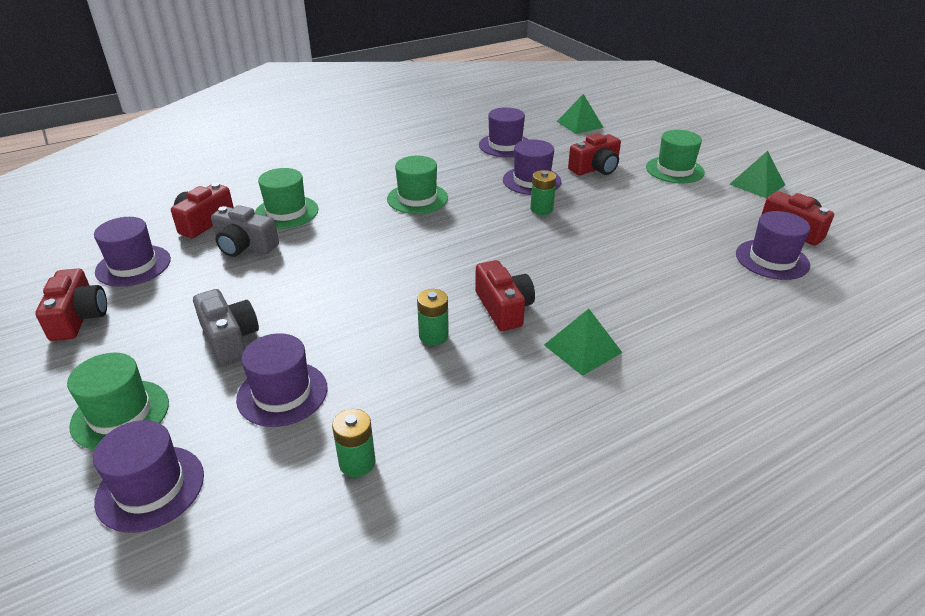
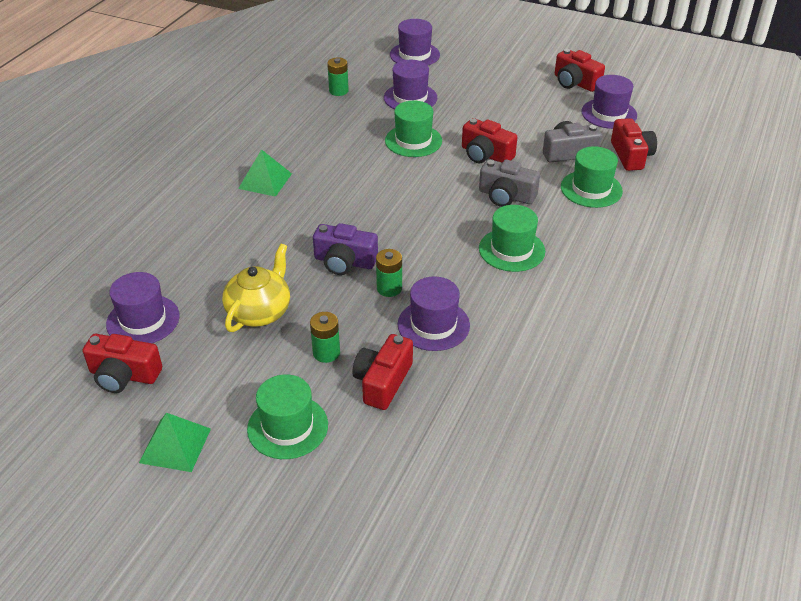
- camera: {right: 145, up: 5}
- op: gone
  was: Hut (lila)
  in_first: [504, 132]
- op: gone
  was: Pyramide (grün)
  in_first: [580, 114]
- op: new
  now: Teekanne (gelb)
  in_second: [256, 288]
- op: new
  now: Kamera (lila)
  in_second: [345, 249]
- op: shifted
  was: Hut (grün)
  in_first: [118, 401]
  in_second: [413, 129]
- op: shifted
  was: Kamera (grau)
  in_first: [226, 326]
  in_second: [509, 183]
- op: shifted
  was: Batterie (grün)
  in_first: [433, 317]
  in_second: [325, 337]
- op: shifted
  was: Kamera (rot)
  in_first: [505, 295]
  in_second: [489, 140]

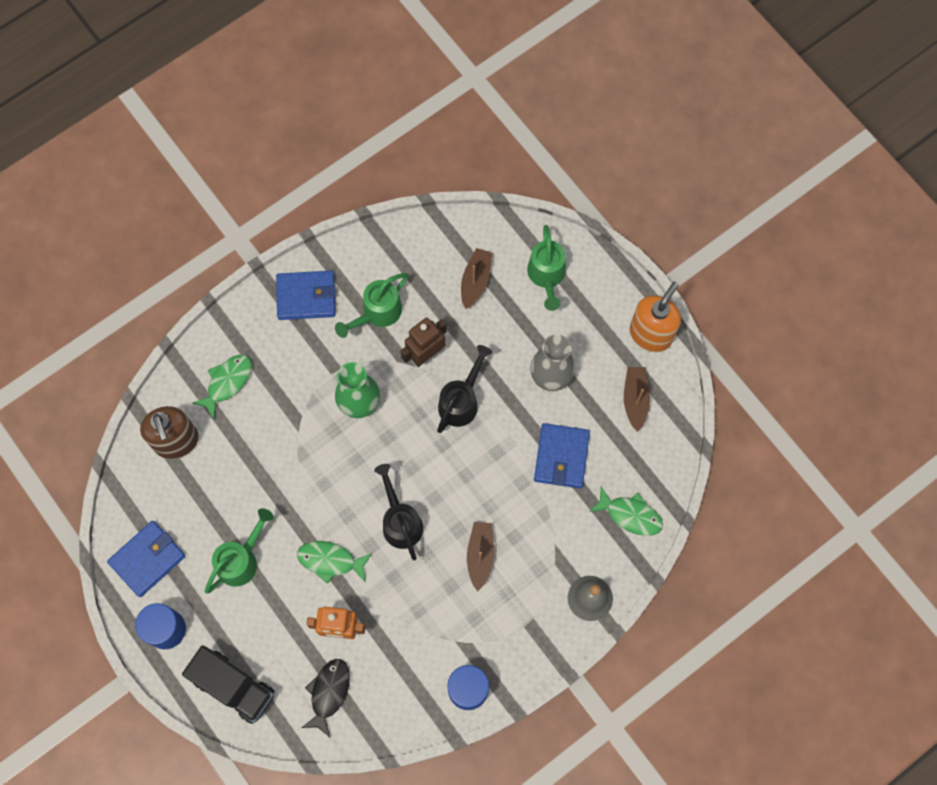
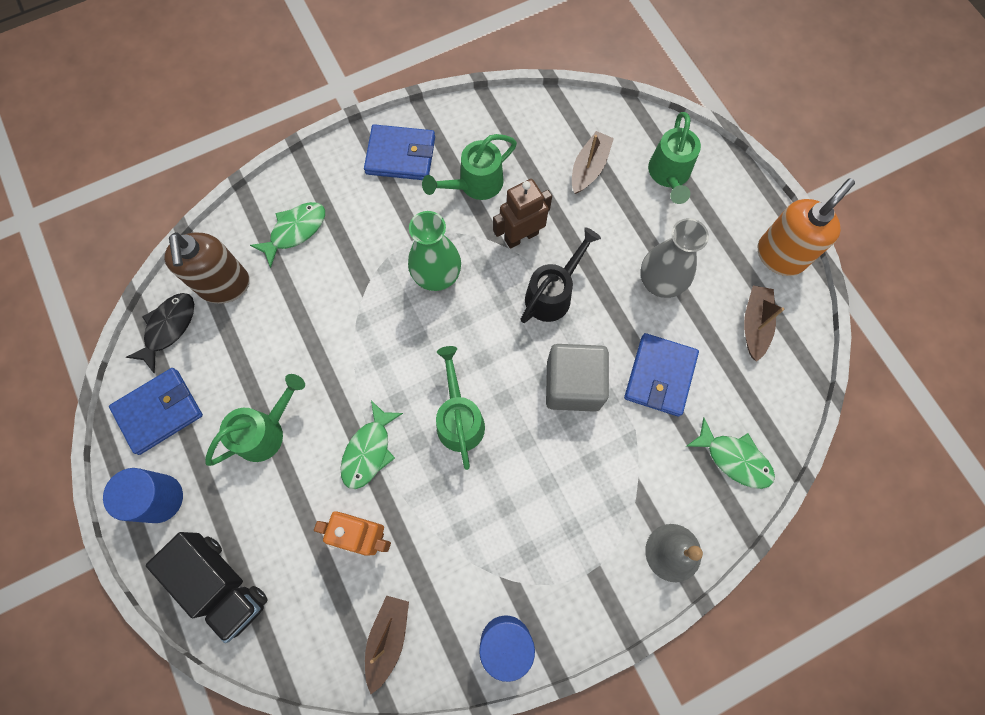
- camera: {right: 10, up: 0}
- op: new
  now: Kubus (grau)
  in_second: [577, 378]
- op: shifted
  was: Fisch (schwarz)
  in_first: [325, 698]
  in_second: [160, 333]
- op: shifted
  was: Boot (braun)
  in_first: [480, 556]
  in_second: [387, 644]
- op: repainted
  was: Gießkanne (schwarz)
  now: Gießkanne (grün)
  in_first: [398, 512]
  in_second: [460, 408]
- op: rotated
  was: Fisch (grün)
  in_first: [334, 562]
  in_second: [372, 445]
  clockwise: -90

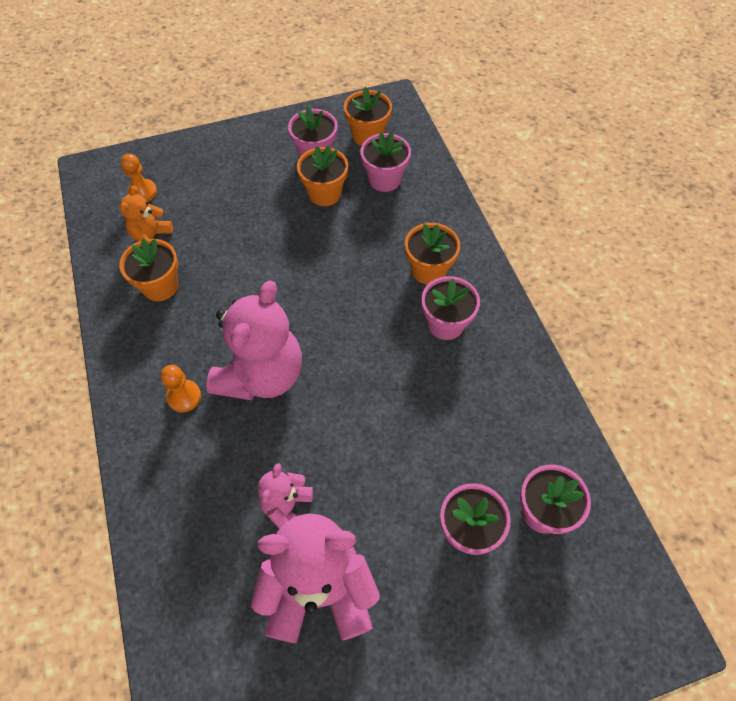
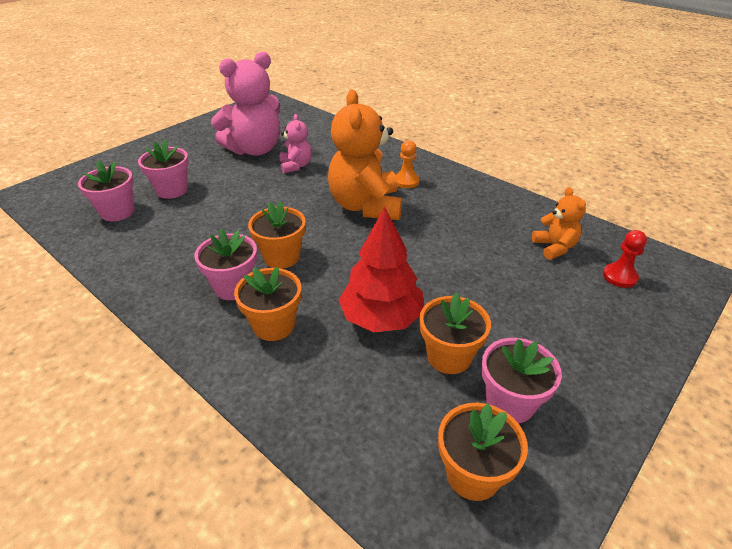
- camera: {right: 150, up: -20}
- op: gone
  was: Blumentopf (rosa)
  in_first: [385, 162]
- op: new
  now: Baum (rot)
  in_second: [381, 269]
- op: shifted
  was: Blumentopf (orange)
  in_first: [148, 269]
  in_second: [277, 235]
- op: repainted
  was: Bauer (orange)
  now: Bauer (rot)
  in_first: [139, 178]
  in_second: [625, 259]
- op: repainted
  was: Teddybär (rosa)
  now: Teddybär (orange)
  in_first: [254, 340]
  in_second: [365, 155]

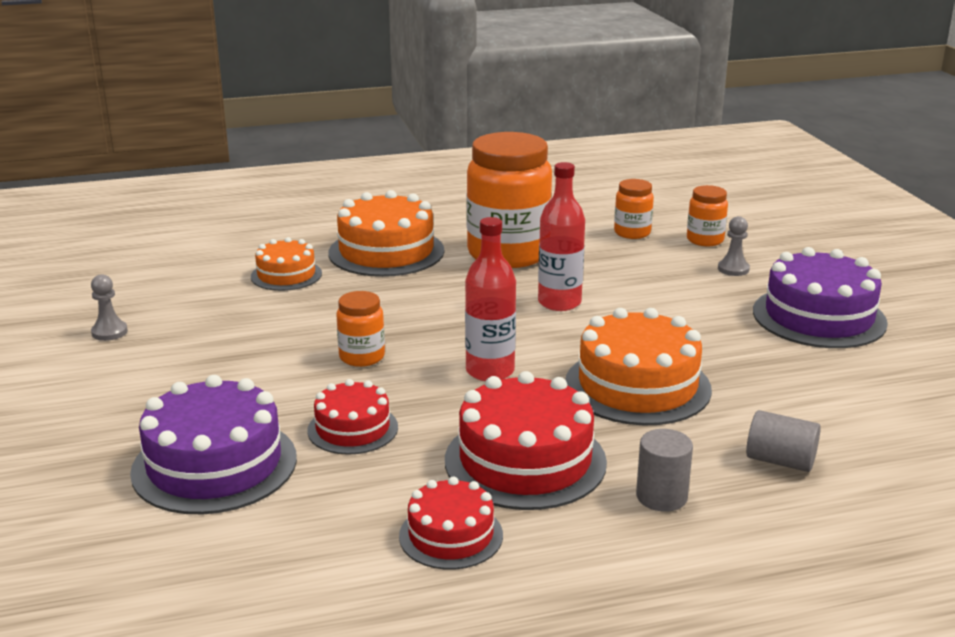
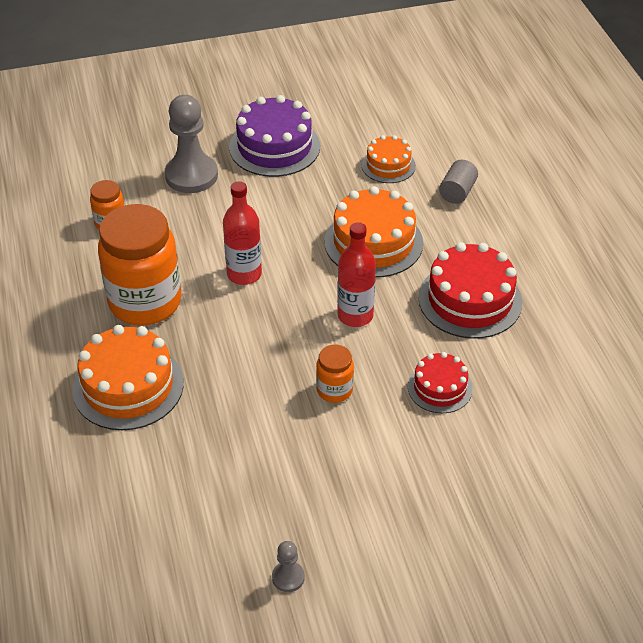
- camera: {right: -90, up: 20}
- op: gone
  was: Kuchen (lila)
  in_first: [213, 444]
- op: gone
  was: Kuchen (rot)
  in_first: [451, 523]
- op: gone
  was: Vollzylinder (grau)
  in_first: [664, 470]
- op: gone
  was: Einmachglas (orange)
  in_first: [707, 215]
- op: shifted
  was: Kuchen (orange)
  in_first: [286, 264]
  in_second: [389, 159]
- op: scaled
  was: Bauer (grau)
  in_first: [734, 246]
  in_second: [191, 144]
  ratio: 2.17

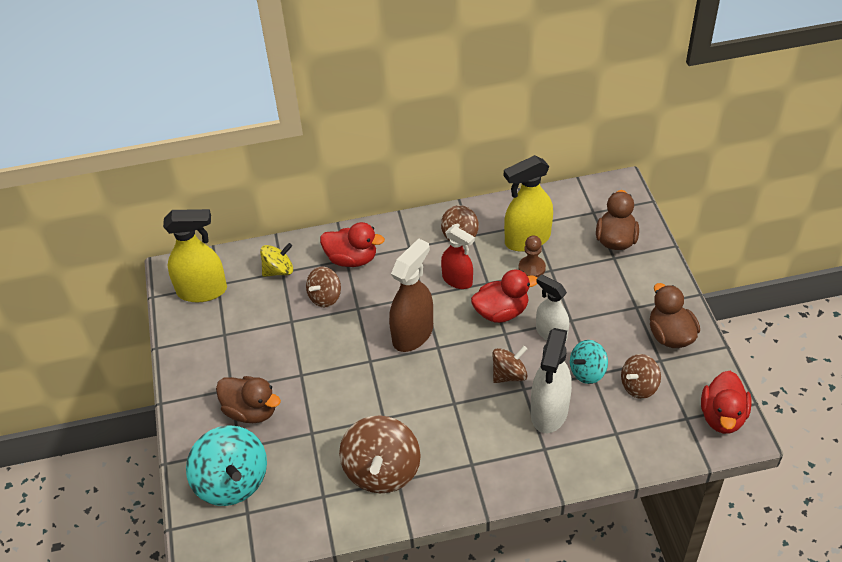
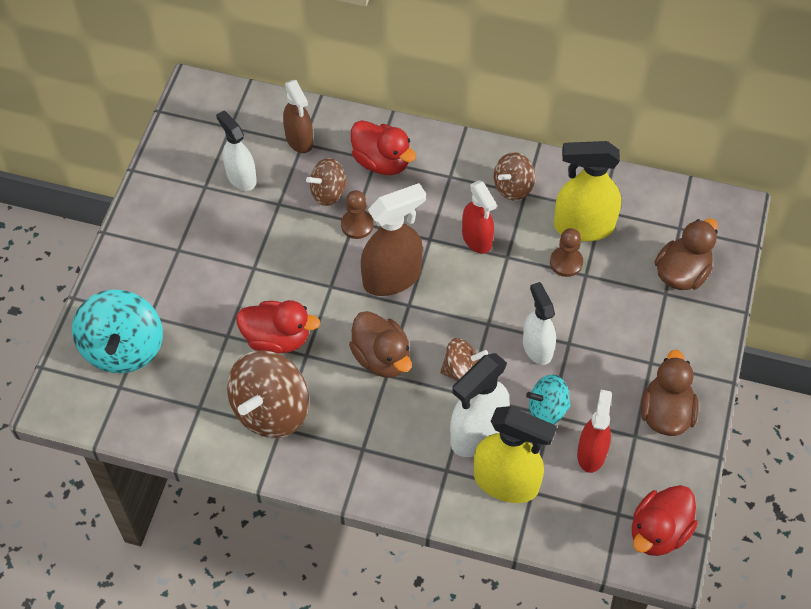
- camera: {right: 25, up: 10}
- op: new
  now: Sprühflasche (weiß)
  in_second: [236, 151]
- op: new
  now: Bauer (braun)
  in_second: [357, 214]
- op: shifted
  was: Sprühflasche (gelb)
  in_first: [195, 255]
  in_second: [515, 454]
- op: shifted
  was: Ente (braun)
  in_first: [248, 399]
  in_second: [380, 344]
- op: shifted
  was: Ente (rot)
  in_first: [504, 296]
  in_second: [278, 327]
- op: swapped
  was: Kreisel (gelb)
  now: Sprühflasche (braun)
  in_first: [276, 260]
  in_second: [298, 116]
- op: swapped
  was: Kreisel (braun)
  now: Sprühflasche (rot)
  in_first: [641, 376]
  in_second: [594, 431]

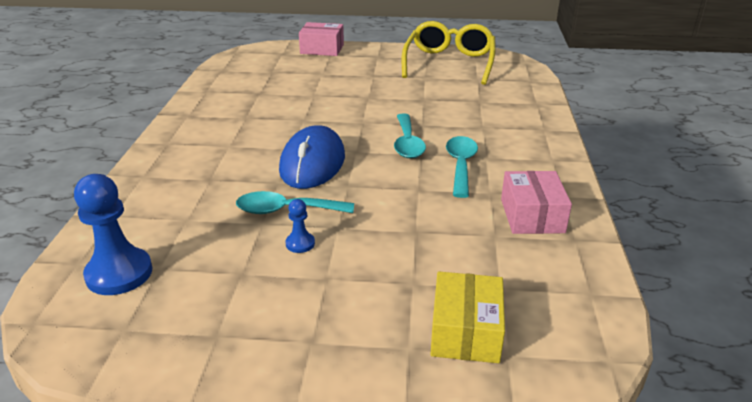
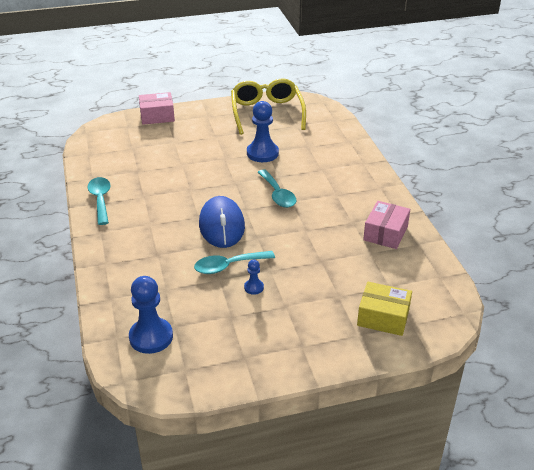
- camera: {right: -20, up: 5}
- op: new
  now: Bauer (blau)
  in_second: [263, 131]
- op: shifted
  was: Löffel (türkis)
  in_first: [462, 167]
  in_second: [99, 201]
- op: rotated
  was: Schachtel (gelb)
  in_first: [467, 317]
  in_second: [384, 309]
  clockwise: -60
- op: rotated
  was: Schachtel (rosa)
  in_first: [536, 202]
  in_second: [386, 225]
  clockwise: 45

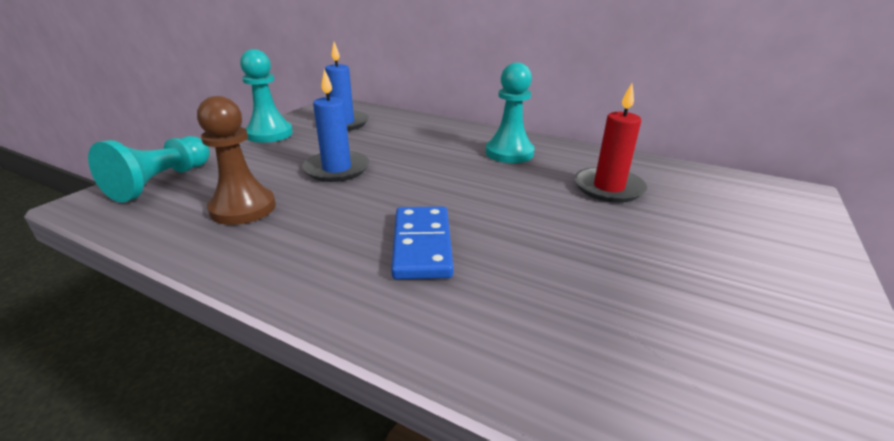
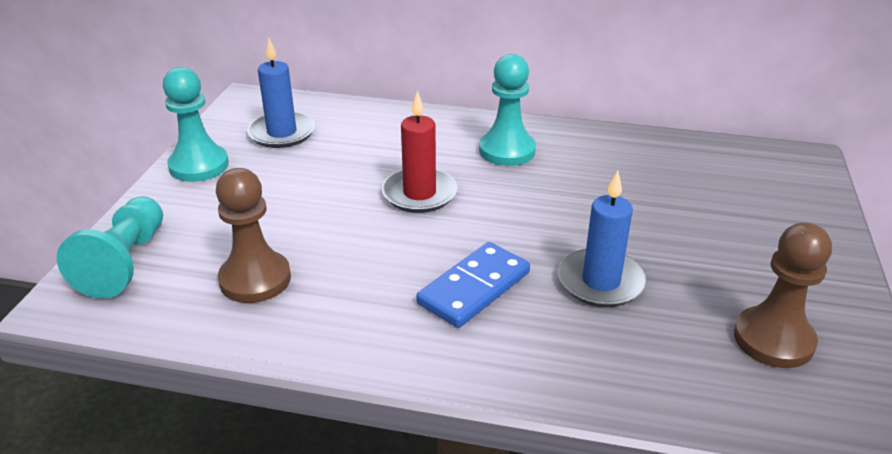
- camera: {right: -15, up: 5}
- op: new
  now: Bauer (braun)
  in_second: [783, 295]
- op: shifted
  was: Kerze (blau)
  in_first: [336, 125]
  in_second: [602, 238]
- op: shifted
  was: Kerze (rot)
  in_first: [610, 143]
  in_second: [419, 152]
- op: rotated
  was: Dominostein (blau)
  in_first: [422, 242]
  in_second: [473, 285]
  clockwise: 60

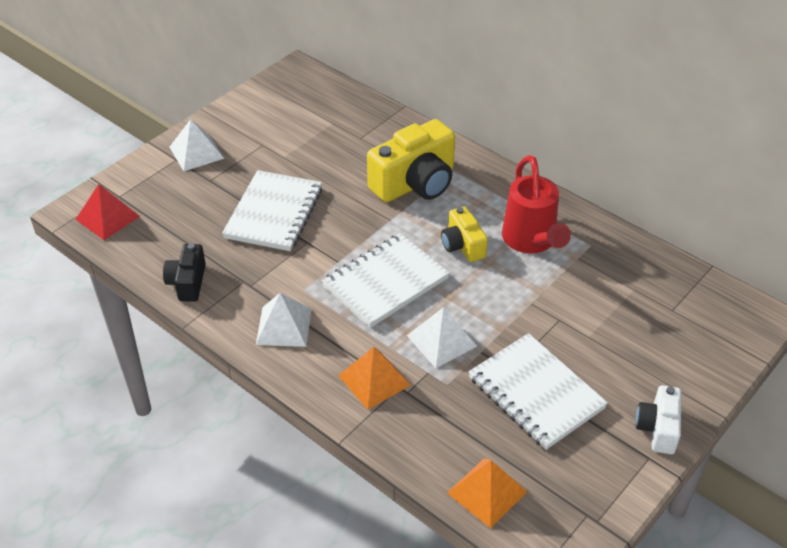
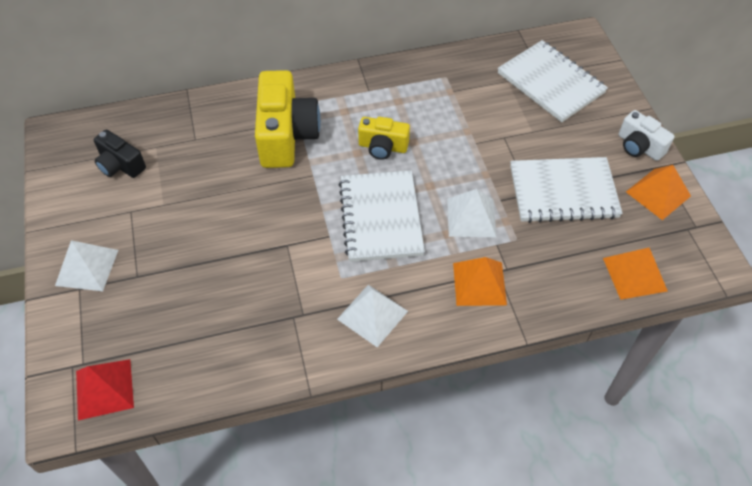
- camera: {right: -55, up: 10}
- op: gone
  was: Gießkanne (rot)
  in_first: [536, 204]
- op: new
  now: Pyramide (orange)
  in_second: [658, 192]
- op: shifted
  was: Kamera (schwarz)
  in_first: [184, 272]
  in_second: [120, 153]
- op: shifted
  was: Notizbuch (weiß)
  in_first: [272, 210]
  in_second: [553, 81]

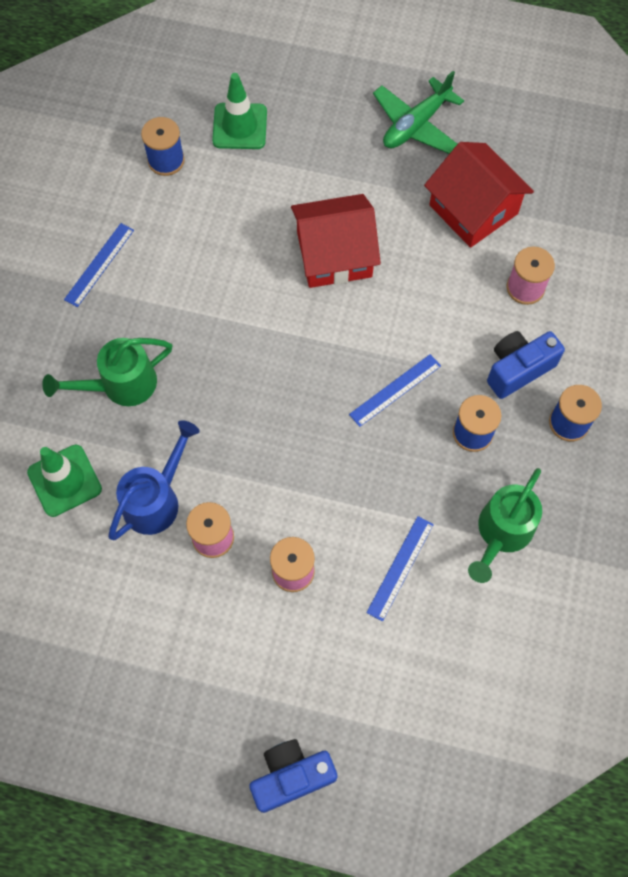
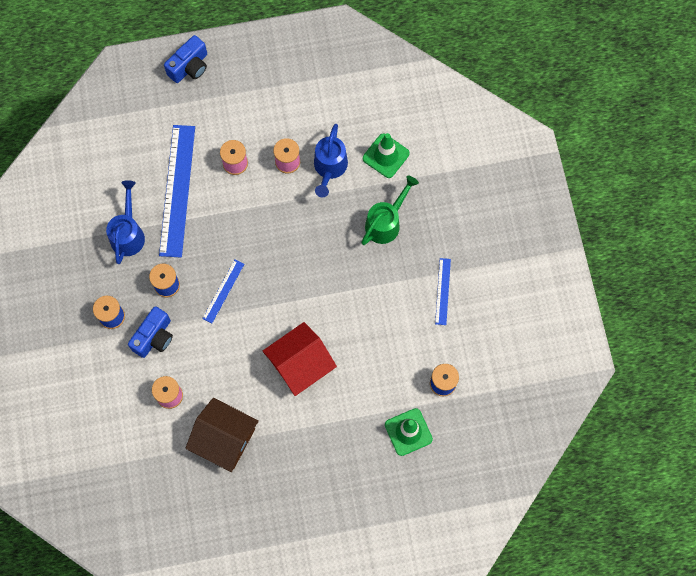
- camera: {right: 155, up: 5}
- op: gone
  was: Flugzeug (grün)
  in_first: [418, 112]
- op: repainted
  was: Haus (rot)
  now: Haus (braun)
  in_first: [479, 195]
  in_second: [222, 435]
- op: repainted
  was: Gießkanne (grün)
  now: Gießkanne (blau)
  in_first: [505, 525]
  in_second: [125, 222]
- op: scaled
  was: Lineal (blau)
  in_first: [400, 569]
  in_second: [177, 191]
  ratio: 2.07

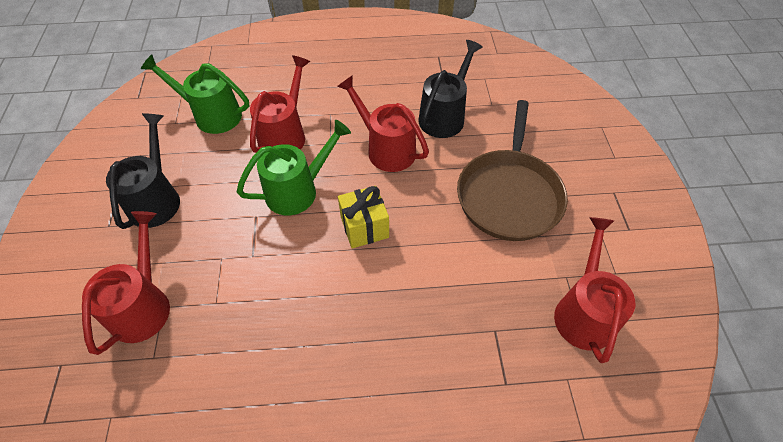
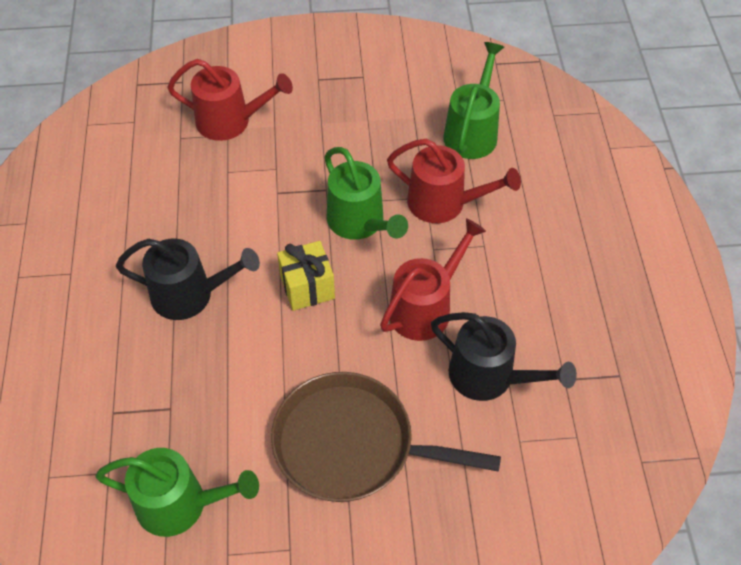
- camera: {right: 90, up: 0}
- op: shifted
  was: Gießkanne (schwarz)
  in_first: [143, 171]
  in_second: [188, 279]
- op: repainted
  was: Gießkanne (rot)
  now: Gießkanne (grün)
  in_first: [594, 290]
  in_second: [177, 492]

